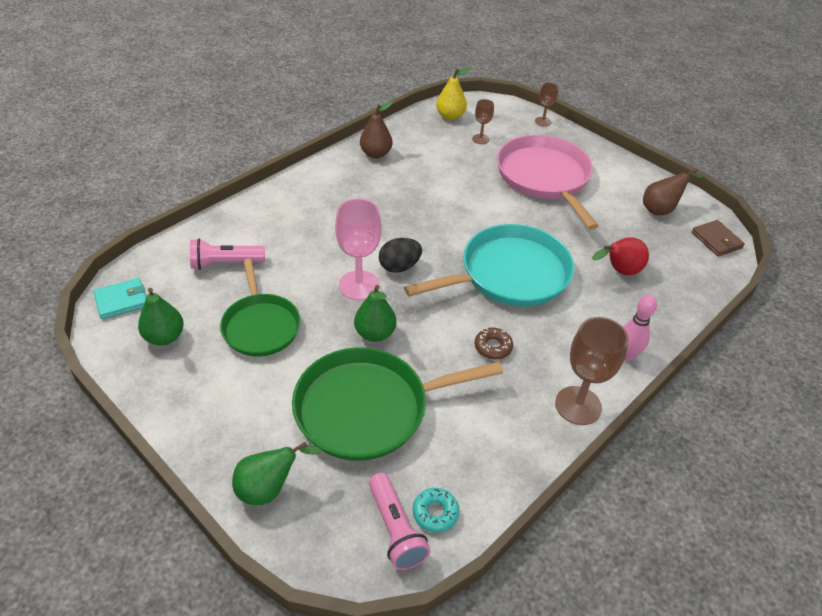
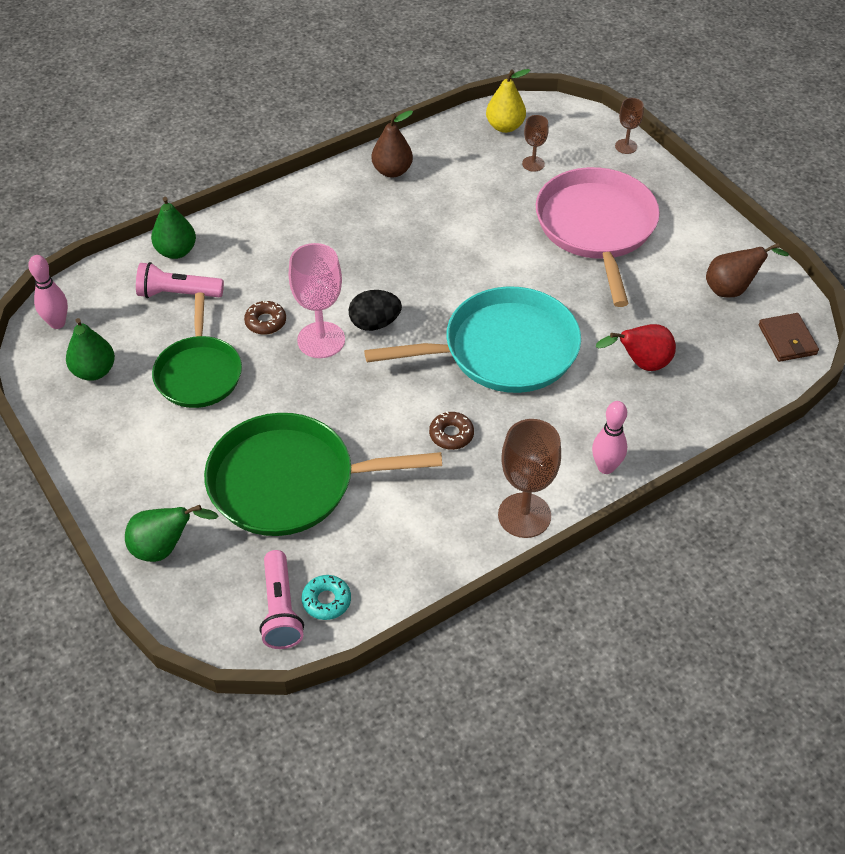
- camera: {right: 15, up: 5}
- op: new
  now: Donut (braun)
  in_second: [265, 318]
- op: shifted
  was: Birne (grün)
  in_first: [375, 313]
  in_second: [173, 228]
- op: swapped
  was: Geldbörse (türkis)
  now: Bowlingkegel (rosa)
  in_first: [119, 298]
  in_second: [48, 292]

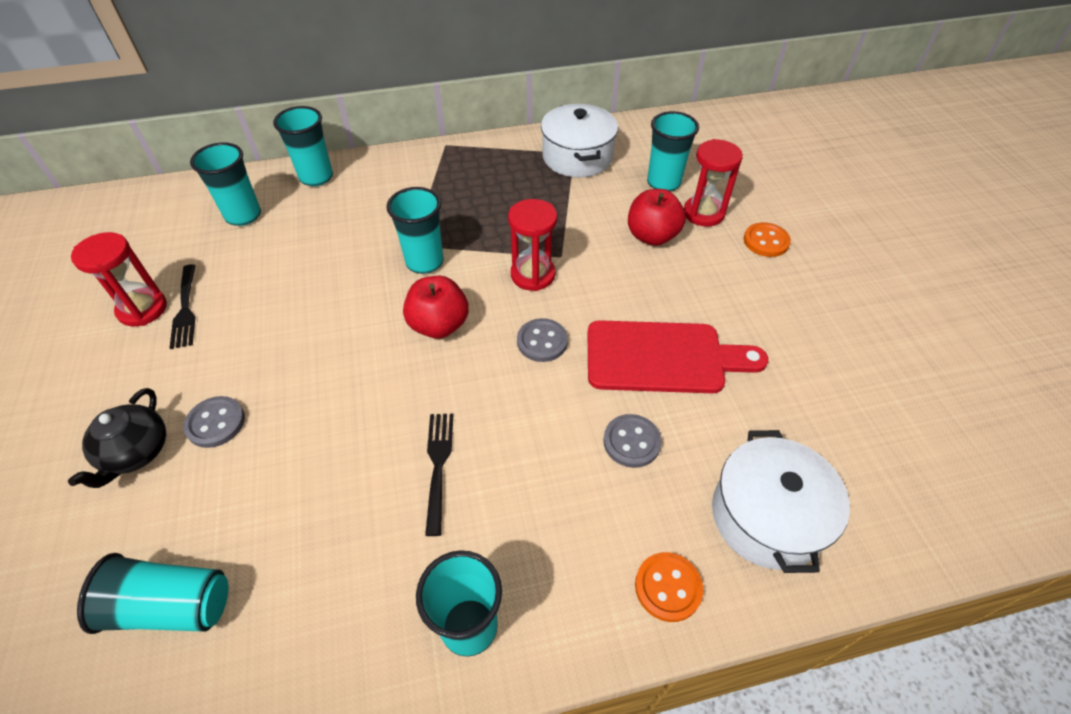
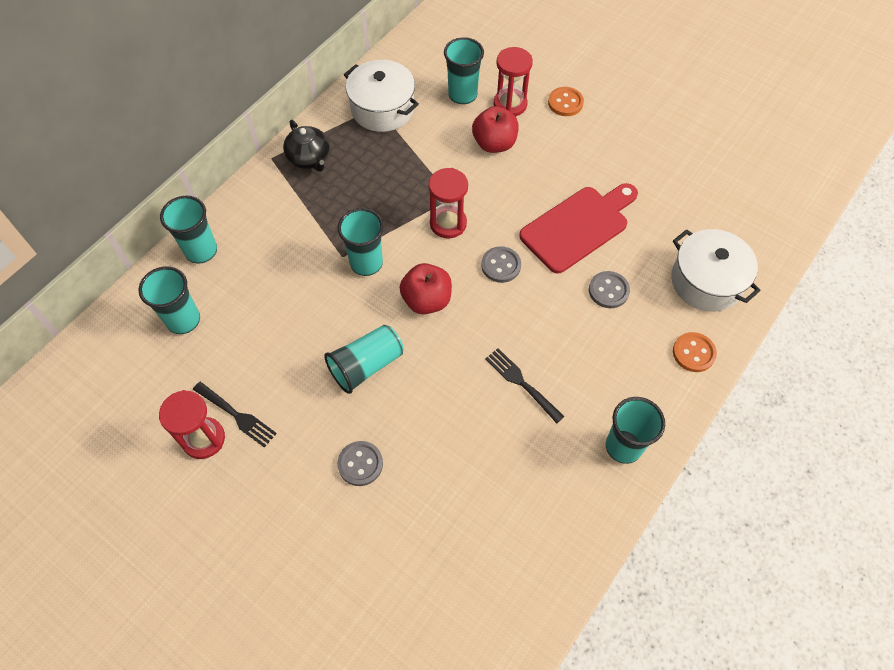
- camera: {right: -40, up: 10}
- op: shifted
  was: Teekanne (schwarz)
  in_first: [117, 438]
  in_second: [306, 146]
- op: shifted
  was: Becher (türkis)
  in_first: [152, 593]
  in_second: [364, 359]

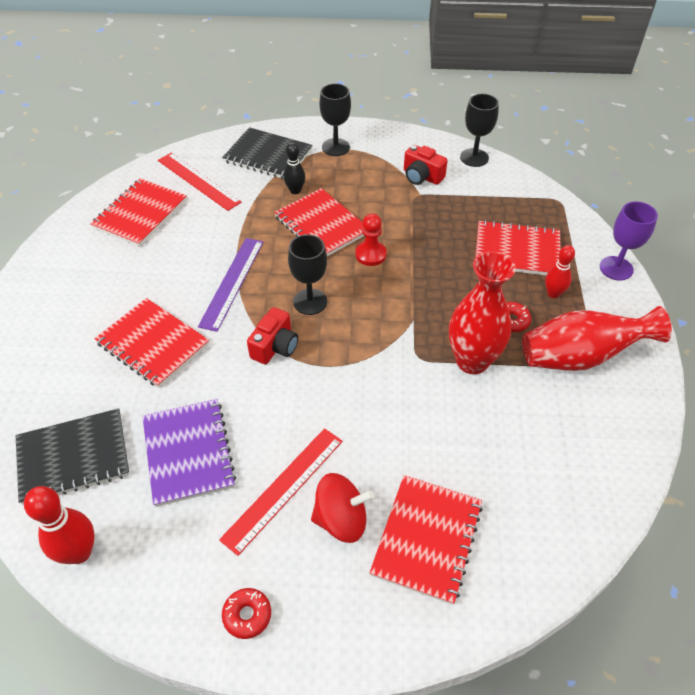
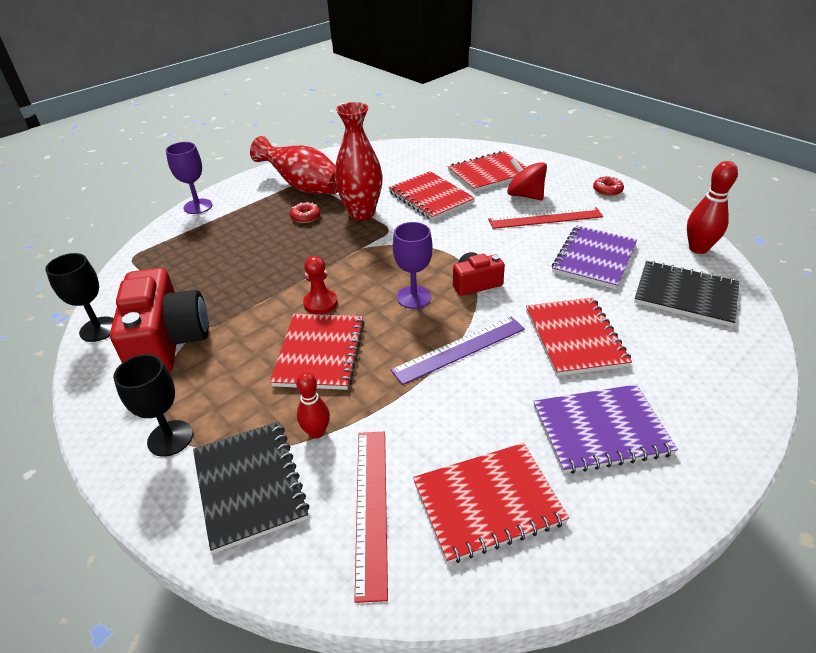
- camera: {right: -135, up: -10}
- op: gone
  was: Bowlingkegel (schwarz)
  in_first: [294, 168]
- op: new
  now: Notizbuch (lila)
  in_second: [605, 429]
- op: shifted
  was: Notizbuch (rot)
  in_first: [517, 247]
  in_second: [431, 195]
- op: shifted
  was: Bowlingkegel (rot)
  in_first: [560, 271]
  in_second: [313, 405]
- op: repainted
  was: Kelch (schwarz)
  now: Kelch (lila)
  in_first: [307, 274]
  in_second: [413, 265]
- op: scaled
  was: Kamera (rot)
  in_first: [426, 165]
  in_second: [159, 320]
  ratio: 1.9

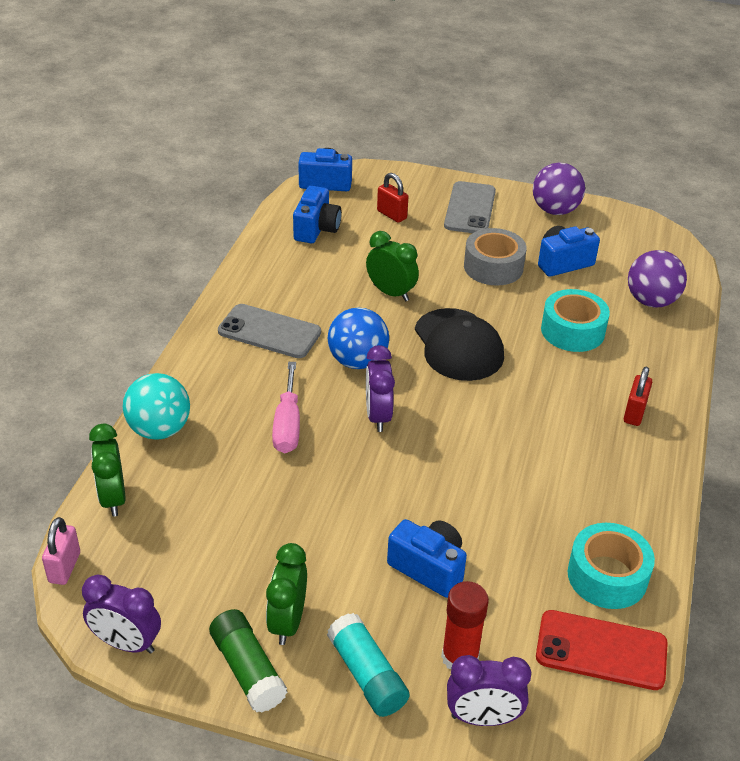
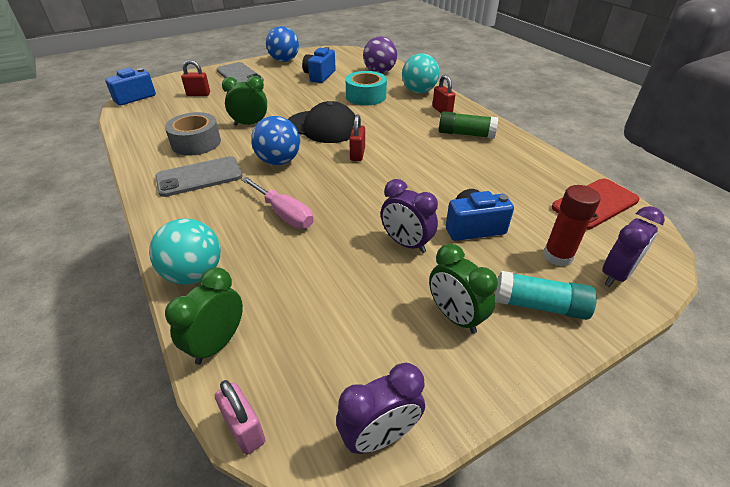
- camera: {right: -45, up: 0}
- op: gone
  was: Kamera (blau)
  in_first: [317, 214]
- op: gone
  was: Klebeband (türkis)
  in_first: [611, 566]
- op: new
  now: Vorhängeschloss (rot)
  in_second: [357, 137]
- op: new
  now: Ball (türkis)
  in_second: [420, 73]
- op: shifted
  was: Klebestift (grün)
  in_first: [248, 661]
  in_second: [468, 125]
- op: shifted
  was: Wecker (lila)
  in_first: [380, 388]
  in_second: [409, 216]
- op: shifted
  was: Klebeband (grau)
  in_first: [495, 257]
  in_second: [193, 134]
- op: repainted
  was: Ball (lila)
  now: Ball (blau)
  in_first: [559, 189]
  in_second: [282, 44]
- op: rotated
  was: Wecker (grün)
  in_first: [107, 470]
  in_second: [204, 316]
  clockwise: 90

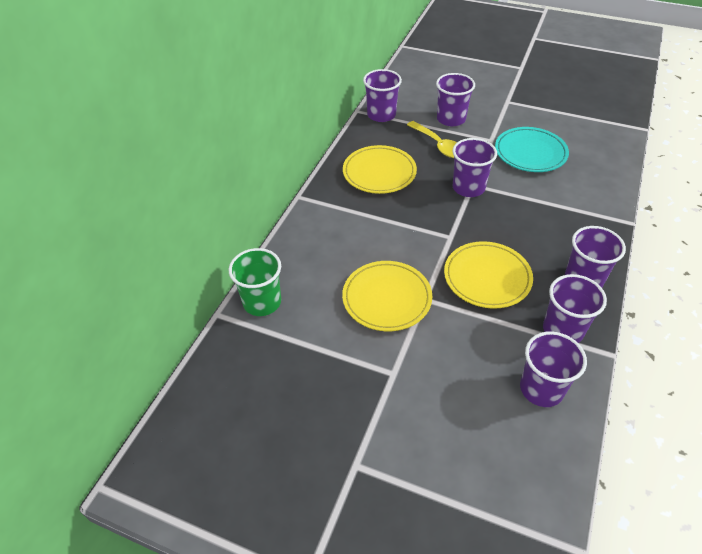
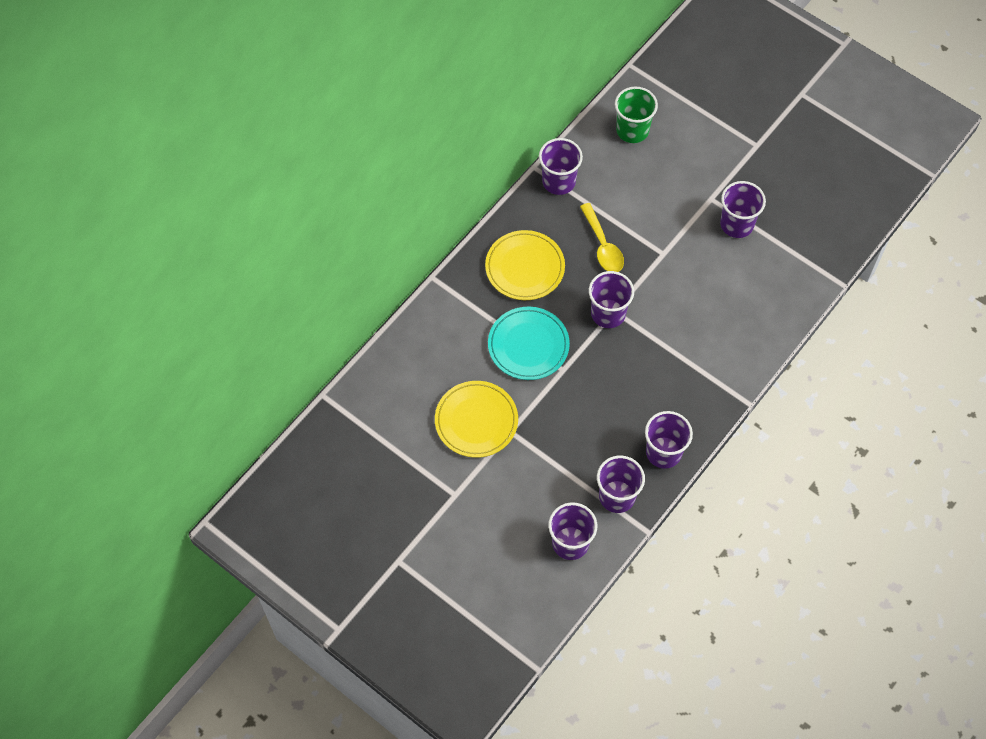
- camera: {right: 15, up: 15}
- op: gone
  was: Teller (gelb)
  in_first: [488, 275]
- op: shifted
  was: Becher (grün)
  in_first: [255, 282]
  in_second: [636, 114]
- op: shifted
  was: Becher (lila)
  in_first: [455, 99]
  in_second: [743, 209]
- op: shifted
  was: Teller (türkis)
  in_first: [532, 149]
  in_second: [529, 343]

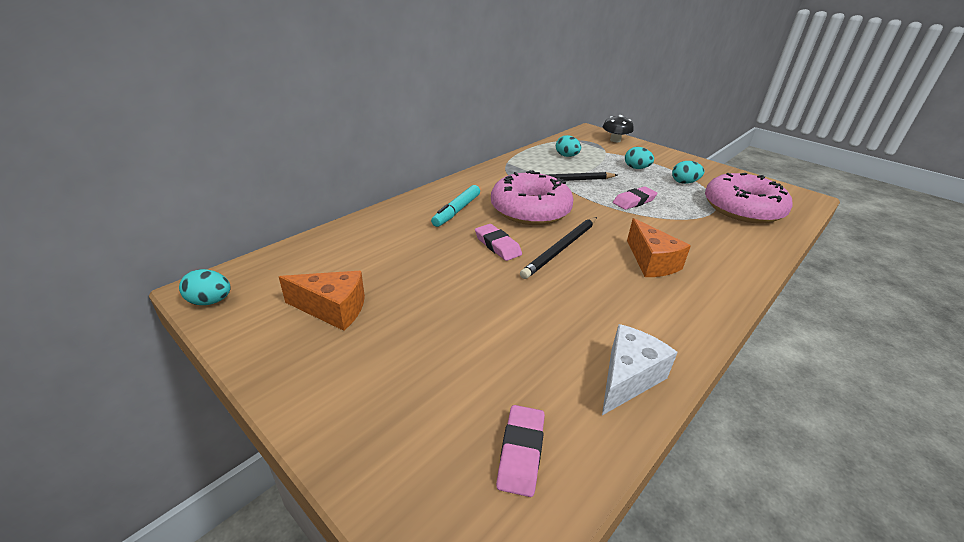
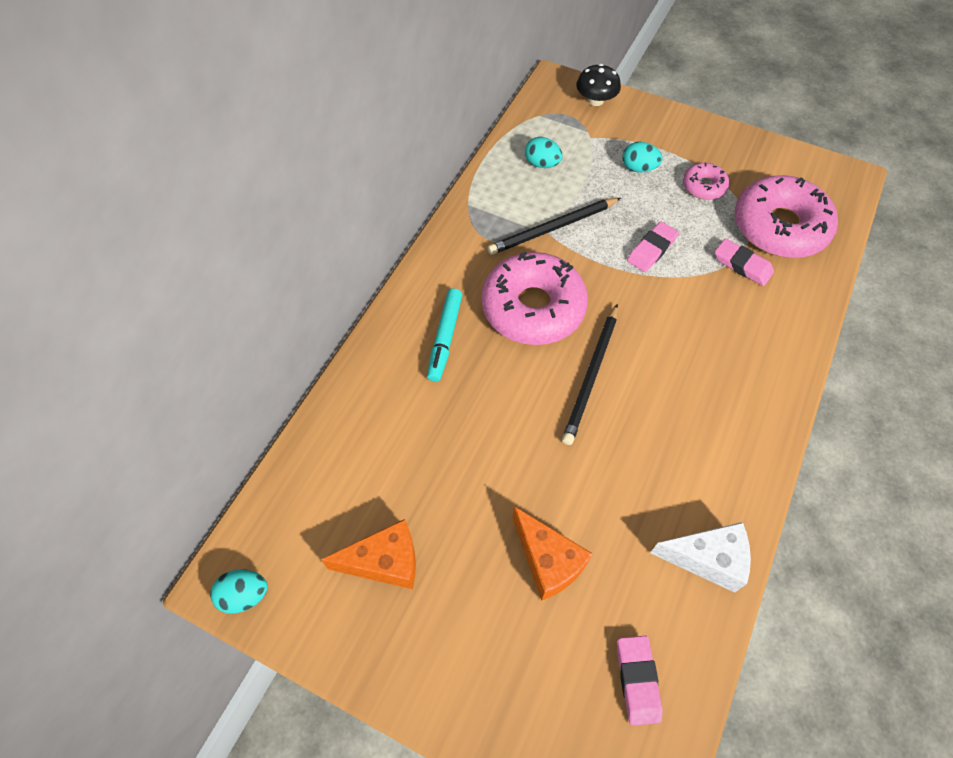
- camera: {right: -15, up: 25}
- op: shifted
  was: Radiergummi (rosa)
  in_first: [498, 242]
  in_second: [744, 262]
- op: shifted
  was: Käse (orange)
  in_first: [659, 247]
  in_second: [552, 553]
- op: swapped
  was: Ei (türkis)
  now: Donut (rosa)
  in_first: [688, 172]
  in_second: [706, 181]
- op: rotated
  was: Käse (weiß)
  in_first: [640, 369]
  in_second: [700, 557]
  clockwise: 75

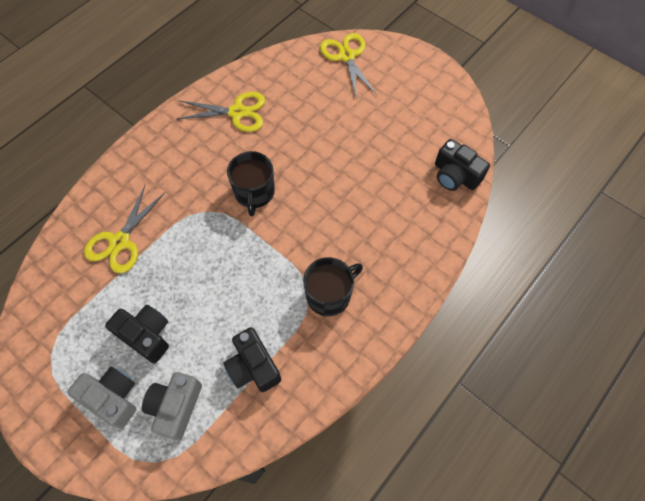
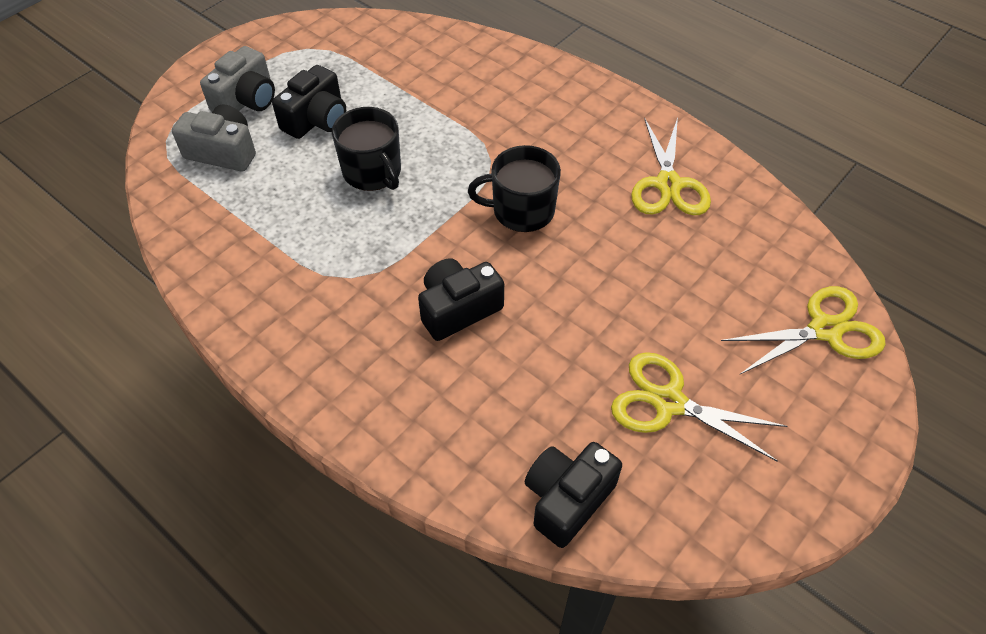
- camera: {right: 90, up: -10}
- op: shifted
  was: Schere (gelb)
  in_first: [124, 229]
  in_second: [699, 407]
- op: shifted
  was: Kamera (schwarz)
  in_first: [252, 359]
  in_second: [461, 299]
- op: shifted
  was: Tasse (schwarz)
  in_first: [333, 286]
  in_second: [366, 149]

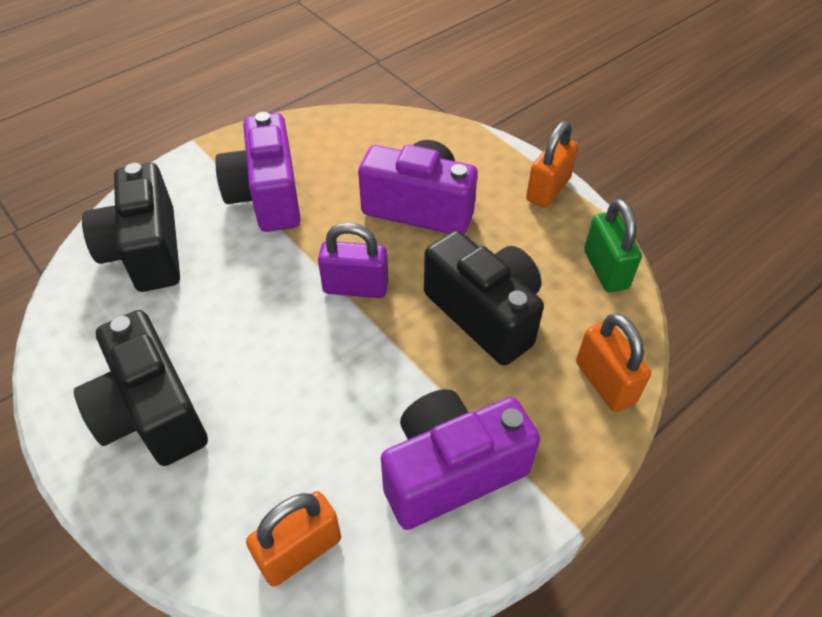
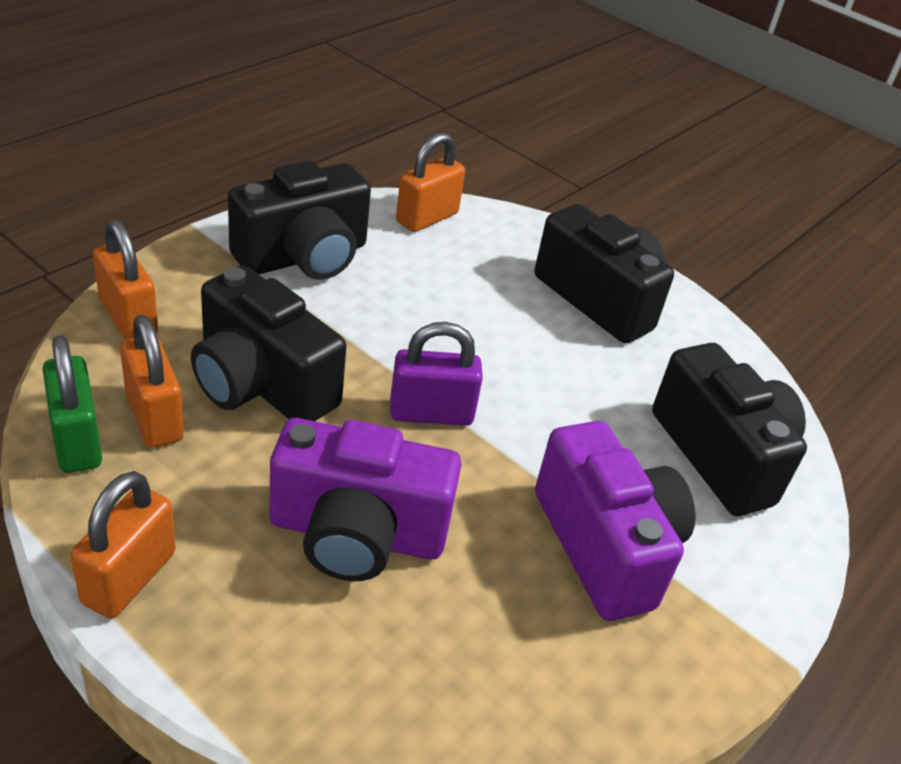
- camera: {right: 165, up: -10}
- op: new
  now: Vorhängeschloss (orange)
  in_second: [152, 381]
- op: repainted
  was: Kamera (lila)
  now: Kamera (schwarz)
  in_first: [460, 459]
  in_second: [299, 220]

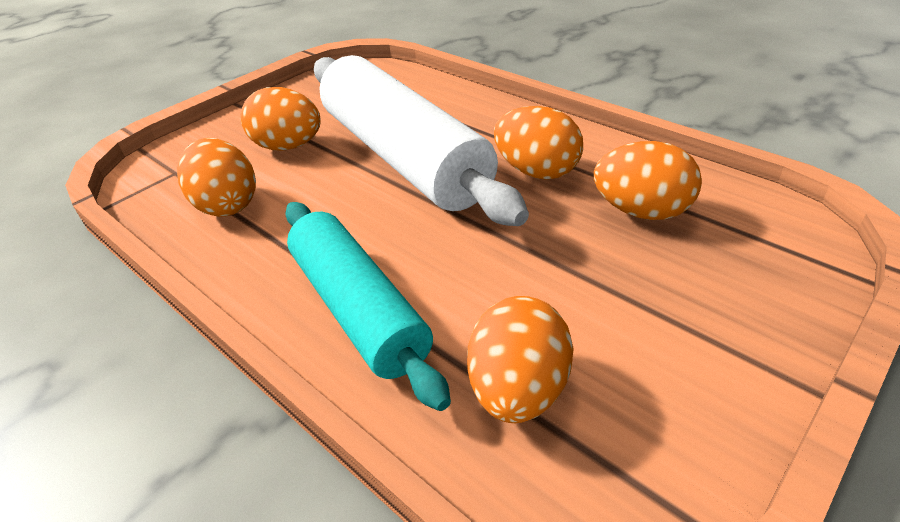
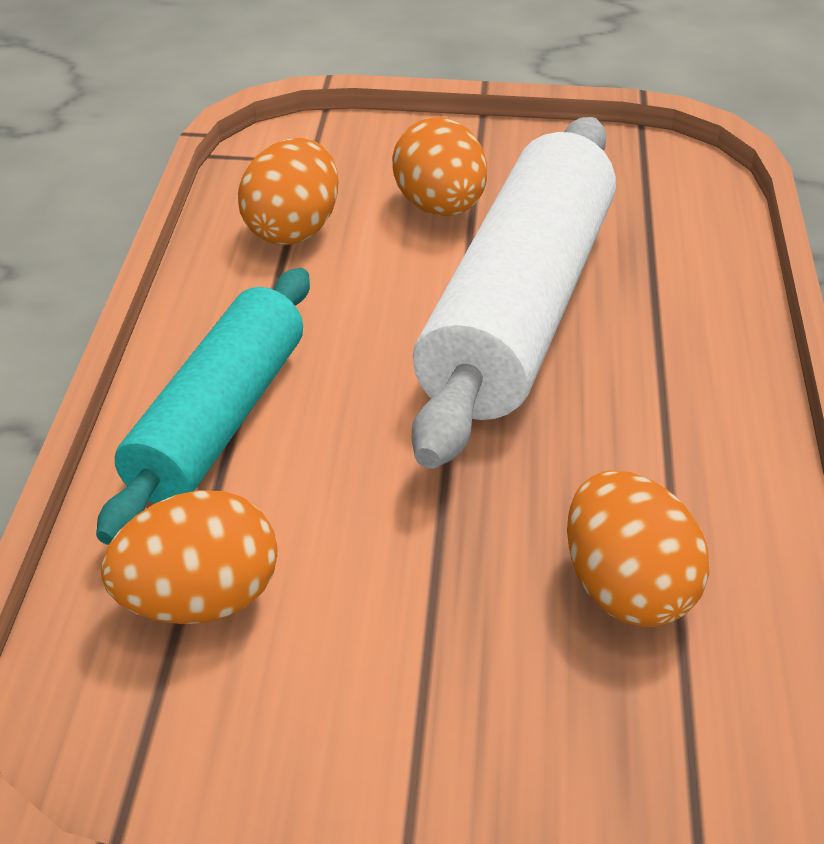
- camera: {right: 50, up: 0}
- op: gone
  was: Ei (orange)
  in_first: [538, 143]

